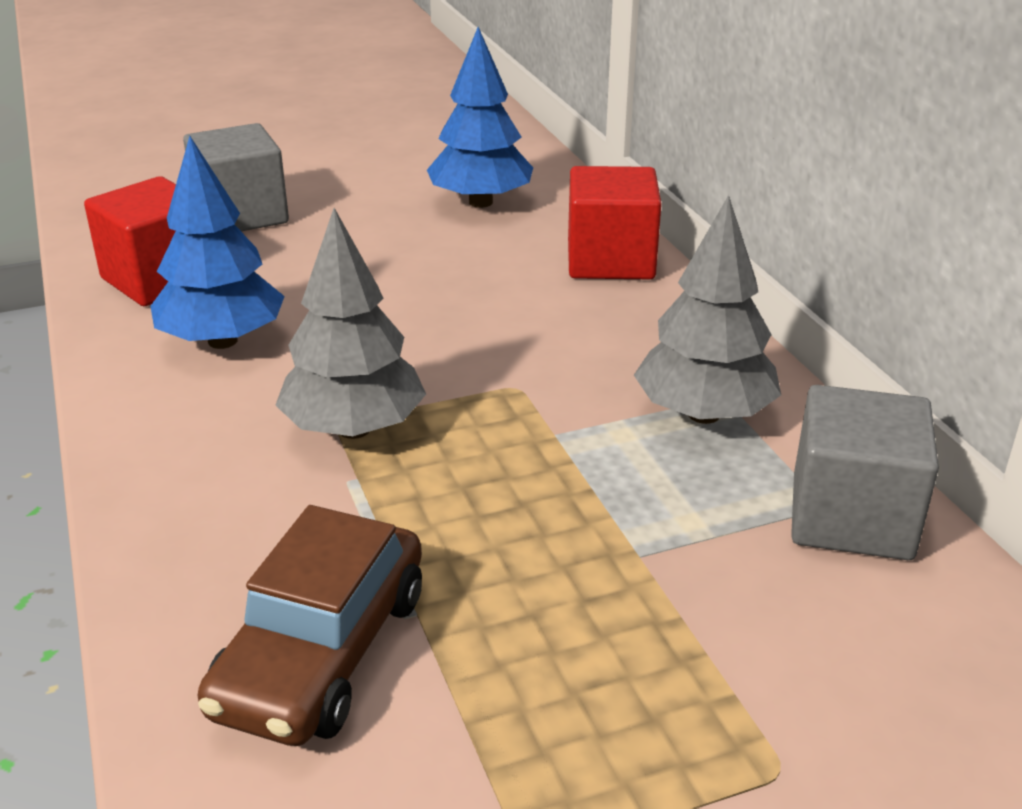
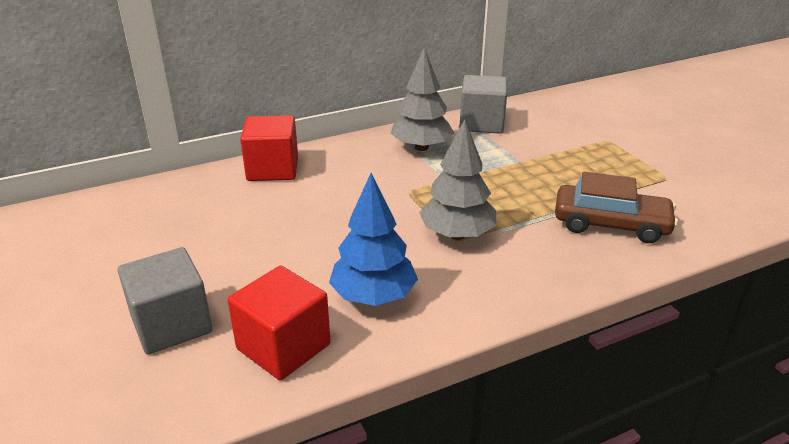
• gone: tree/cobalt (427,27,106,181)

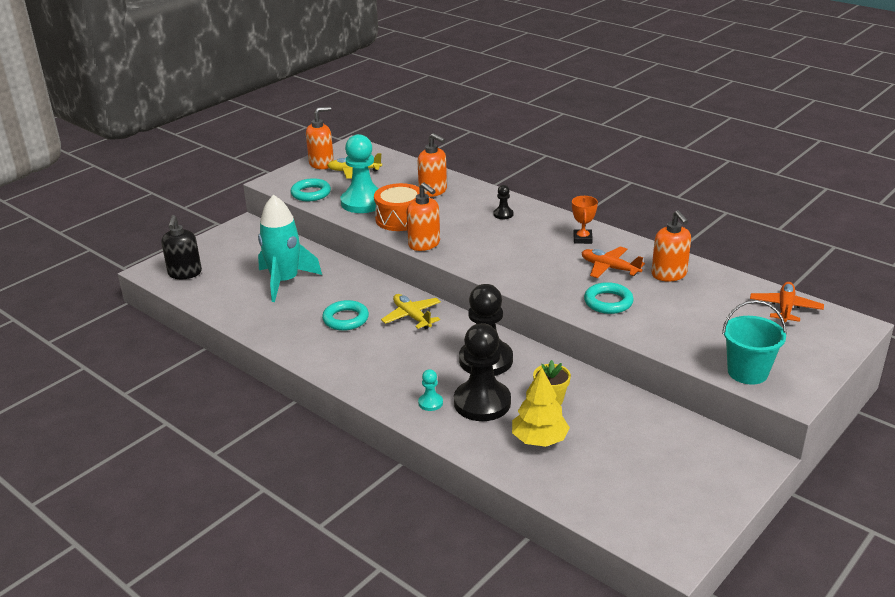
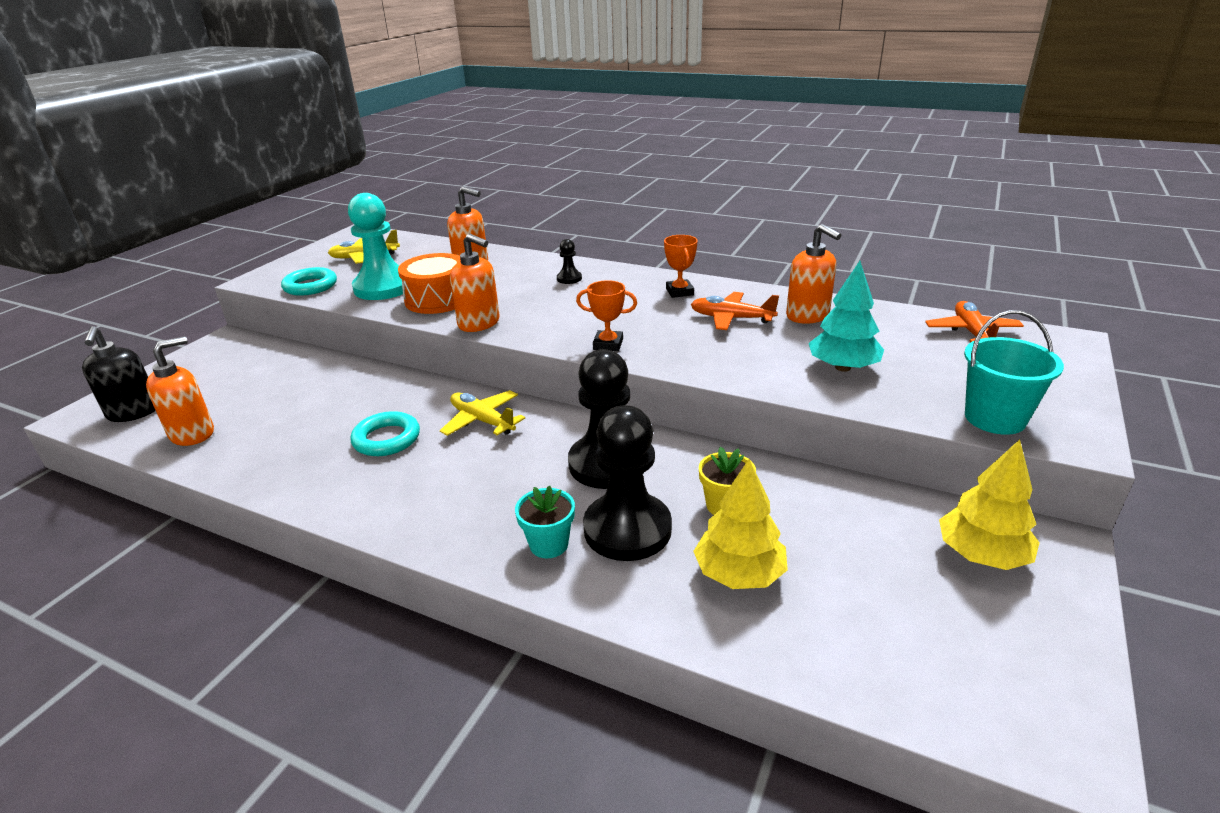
• shifted: pump bottle/orange-coloured (306,107,28,62) to (146,336,68,110)
• swapped: pawn/aqua (418,369,25,42) to plant pot/aqua (515,486,60,72)
• new: trophy/orange-coloured (576,280,61,71)
• new: tree/aqua (809,261,75,111)
• new: tree/yellow (939,439,101,131)
• gone: rocket/aqua (258,195,64,107)
• gone: hoop/aqua (584,282,50,32)

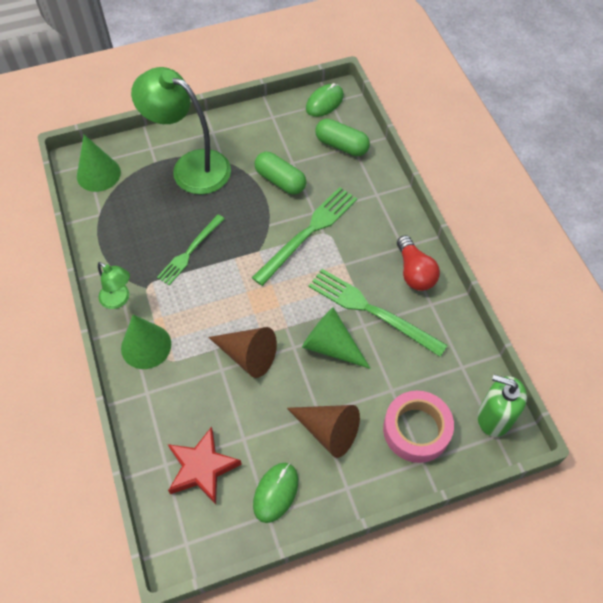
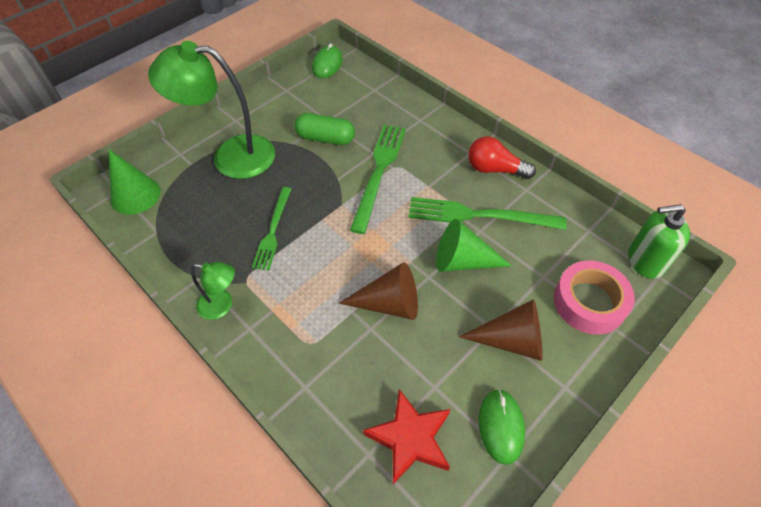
• rotated: lightbulb/red (397,235,43,56) = (468,136,68,43) 150 degrees clockwise
• gone: cone/emerald (121,315,50,54)
• gone: pill shape/emerald (315,119,55,37)

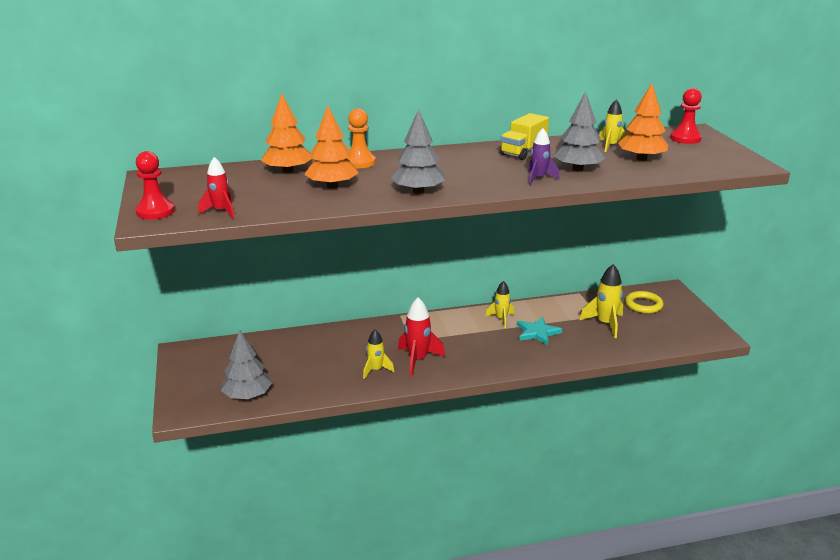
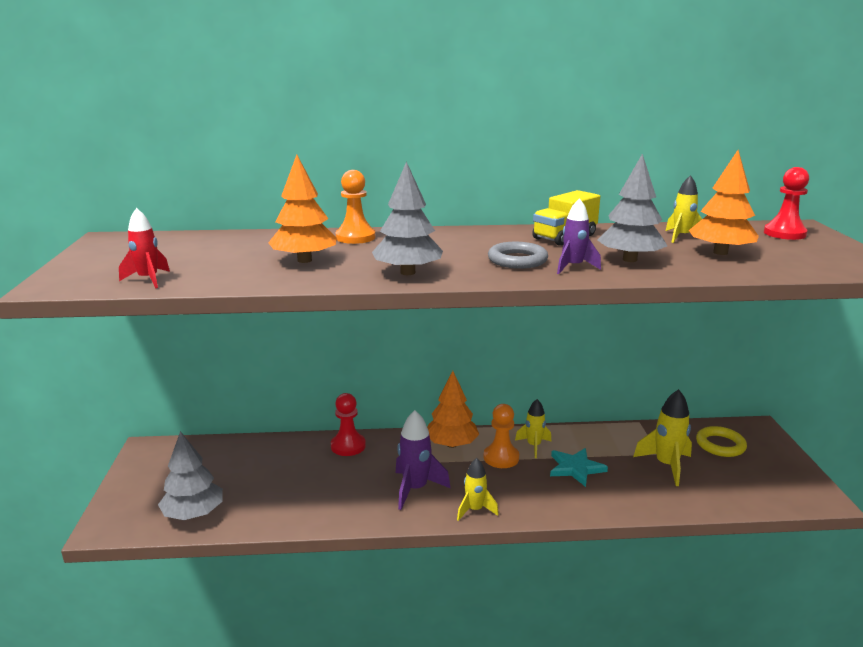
• shifted: pawn/red (136,151,39,69) to (331,393,35,63)
• repainted: rocket/red (398,297,47,79) to rocket/violet (396,410,54,100)
• shifted: tree/orange-coloured (261,93,51,81) to (427,371,52,77)
• shifted: rocket/yellow (363,330,32,49) to (457,458,42,63)
• new: pawn/orange-coloured (484,404,35,64)
• new: hoop/grey (488,242,60,27)

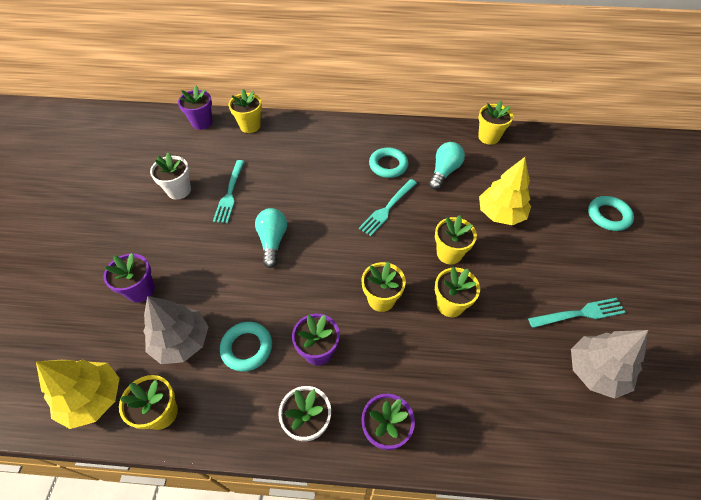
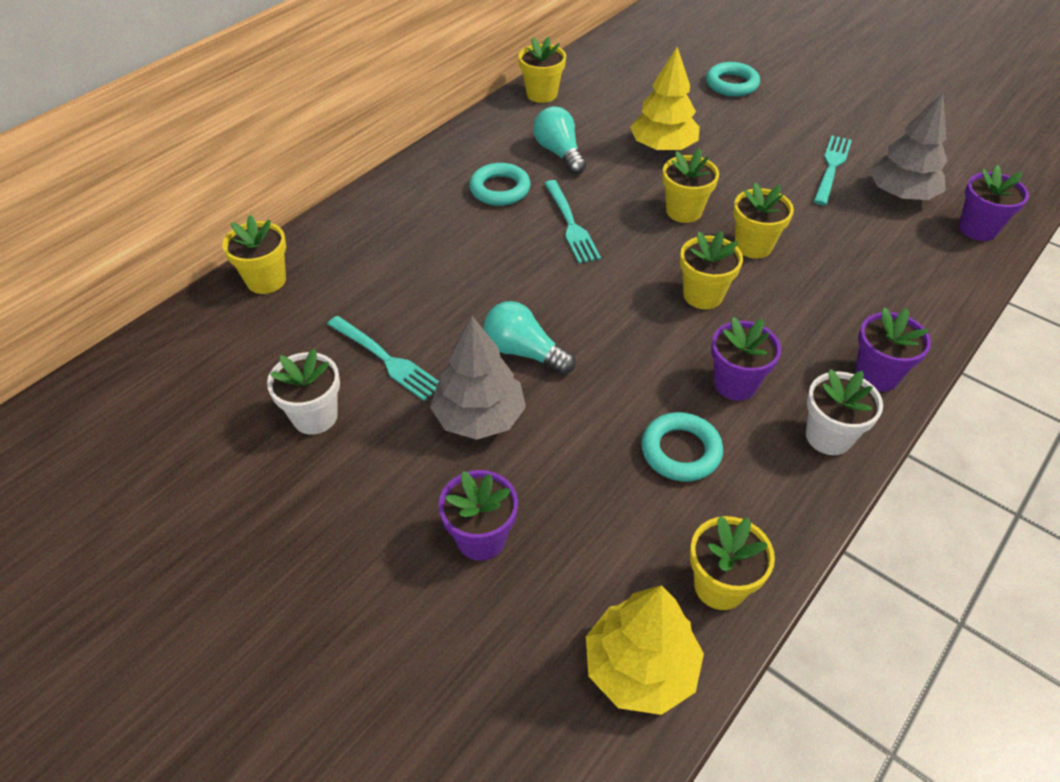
• shifted: tree/grey (143,296,65,68) to (430,316,96,124)
• shifted: plant pot/violet (178,86,35,44) to (959,165,70,76)

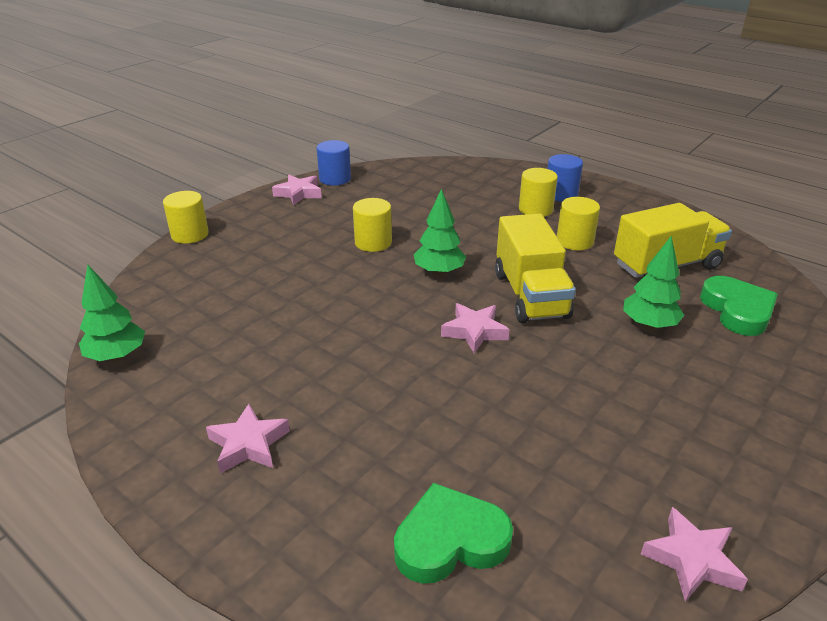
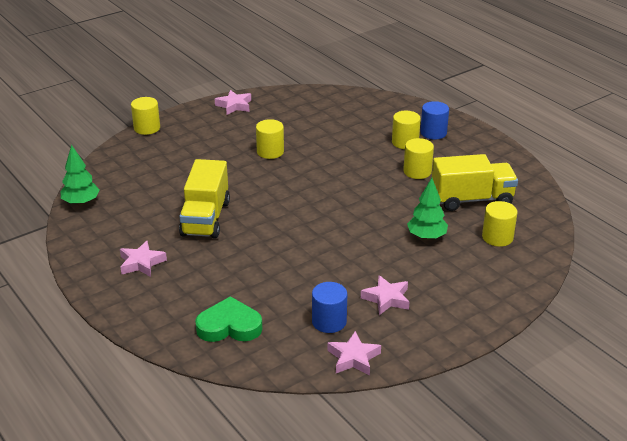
• shifted: truck/yellow (495,214,81,109) to (179,159,51,80)
• shifted: cylinder shape/cobalt (317,140,34,46) to (312,282,35,51)
• shifted: five-pointed star/pink (441,303,69,50) to (361,275,48,40)
• swapped: love heart/emerald (700,276,78,60) to cylinder shape/yellow (482,201,35,46)
• gone: tree/emerald (414,188,52,88)

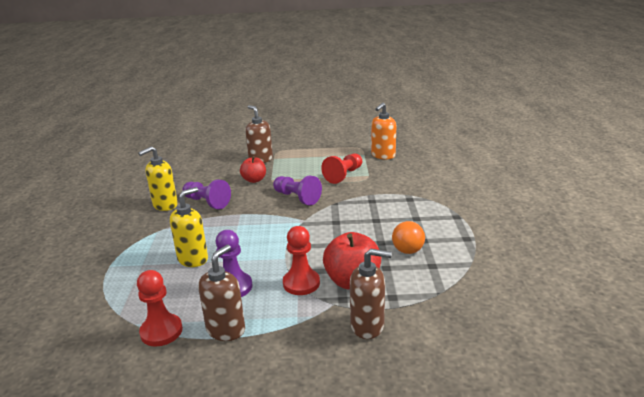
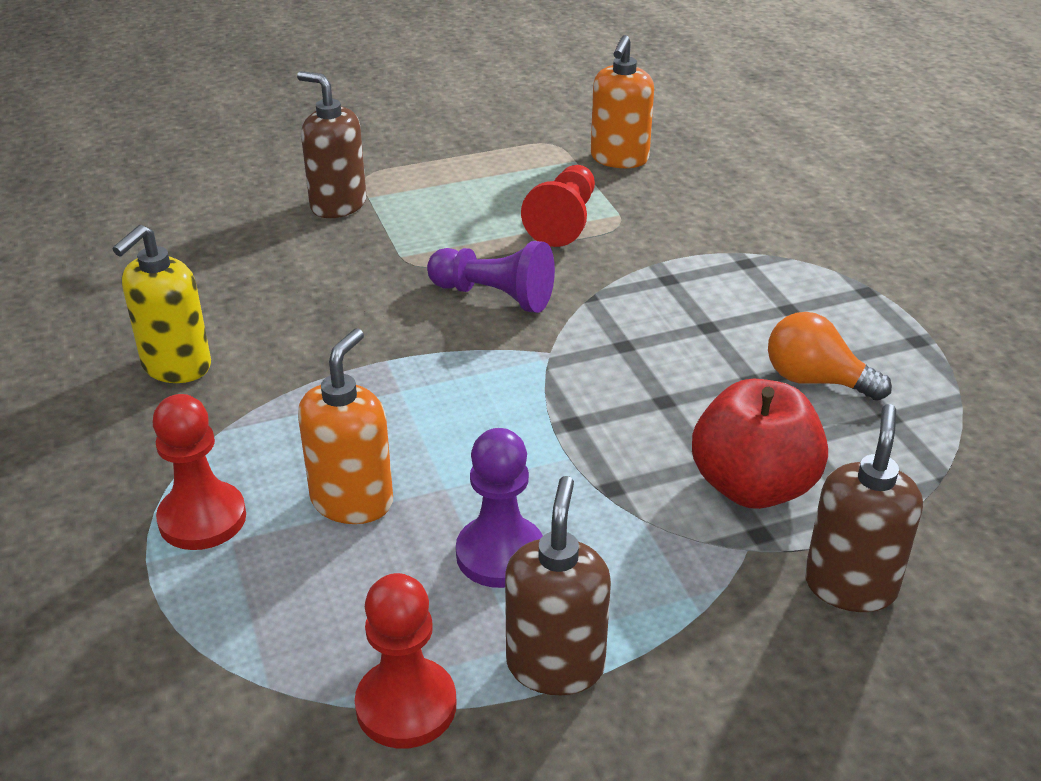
• shifted: pawn/red (283,226,37,69) to (153,394,93,156)
• repainted: pump bottle/yellow (170,187,38,80) to pump bottle/orange-coloured (298,328,95,196)
• rotated: lightbulb/orange-coloured (392,221,33,33) = (768,312,124,89) 120 degrees clockwise
• rotated: pump bottle/brown (350,249,42,90) = (805,404,118,208) 60 degrees counterclockwise
• gone: pawn/violet (182,179,49,30)
• gone: toy apple/red (240,156,26,27)

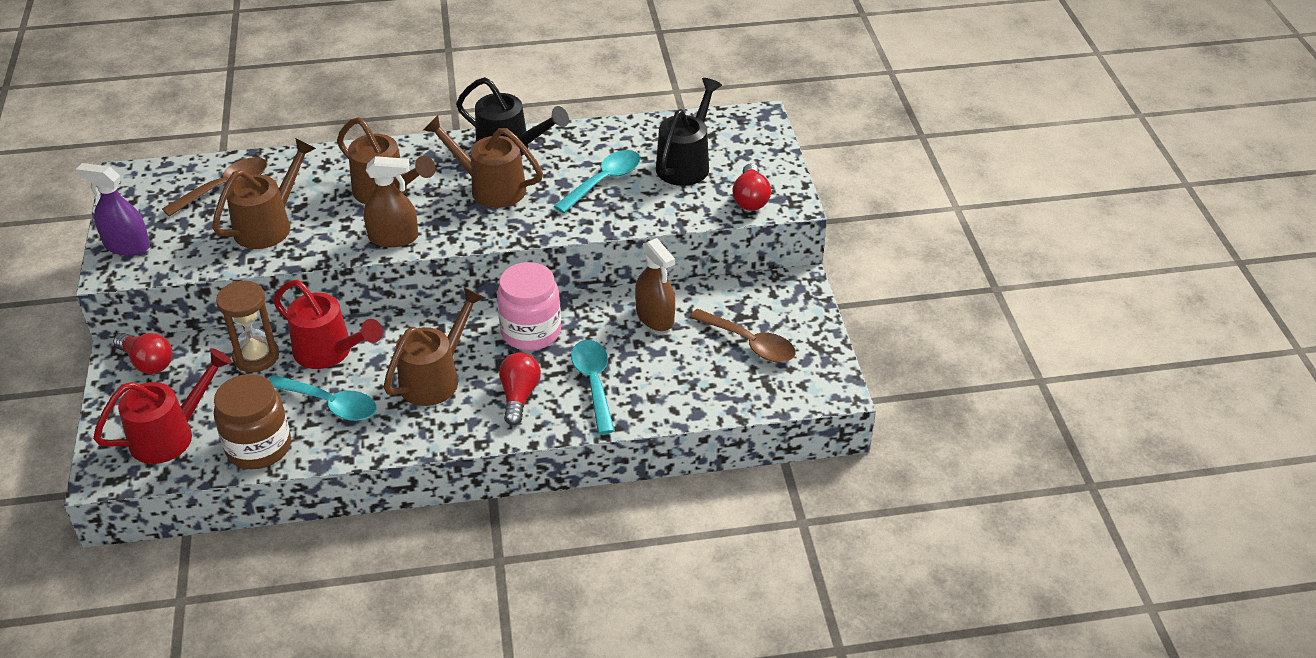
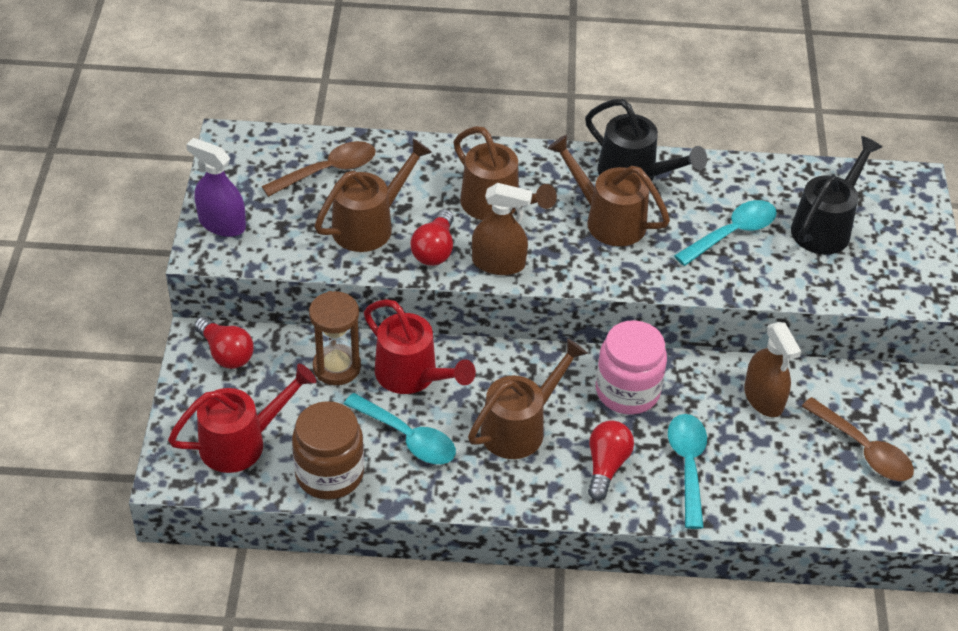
• shifted: lightbulb/red (732,164,39,47) to (410,209,44,57)

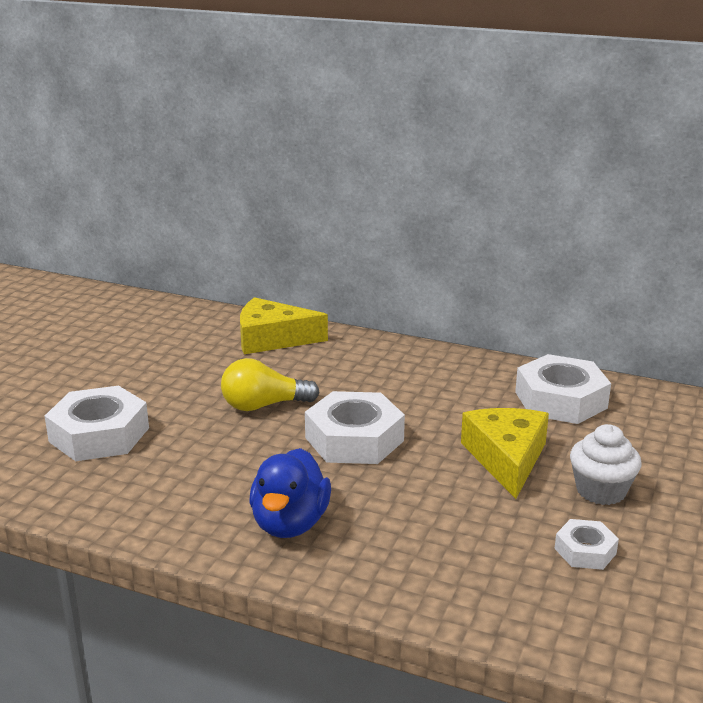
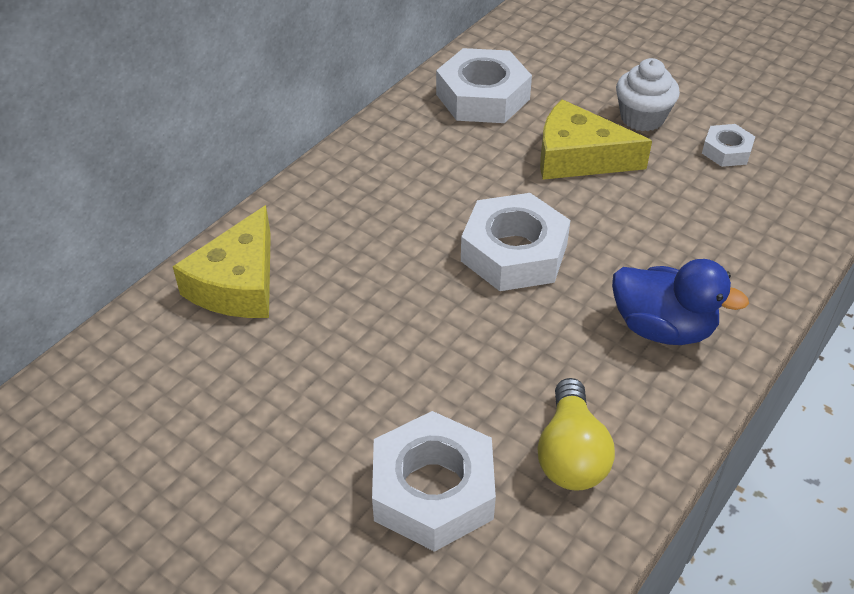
• shifted: lightbulb/yellow (221,358,99,53) to (537,378,78,113)

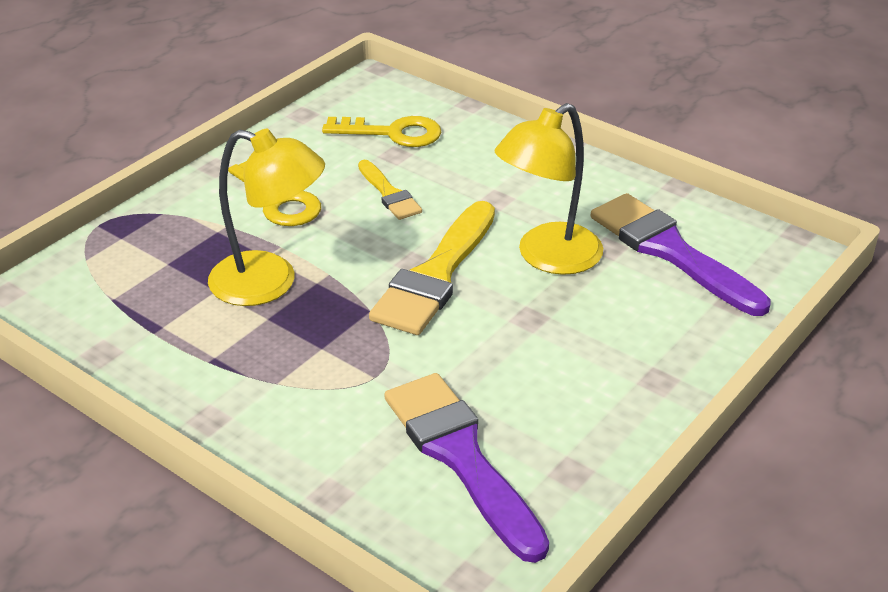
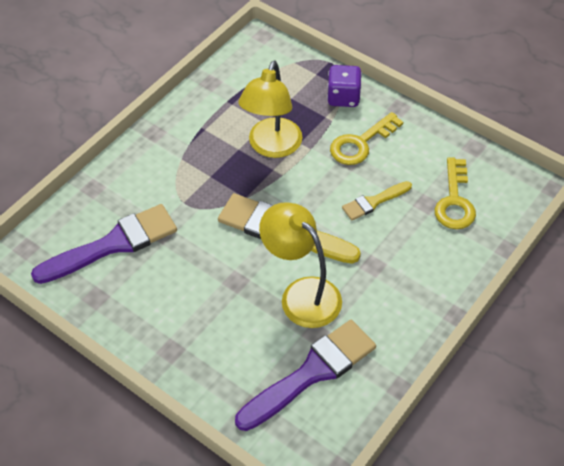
• new: dice/violet (327,65,35,42)

